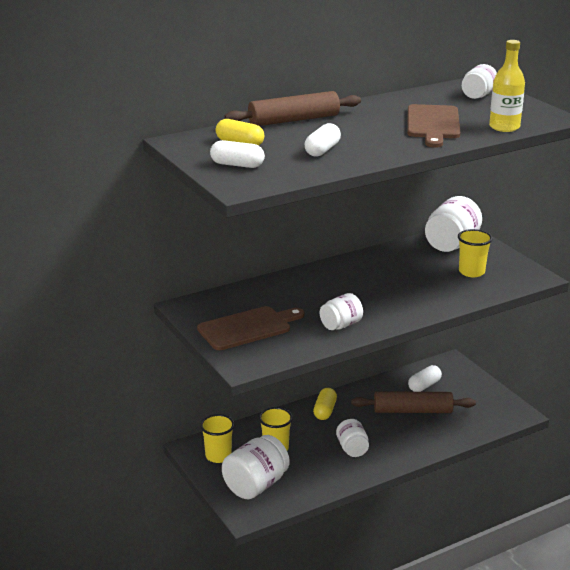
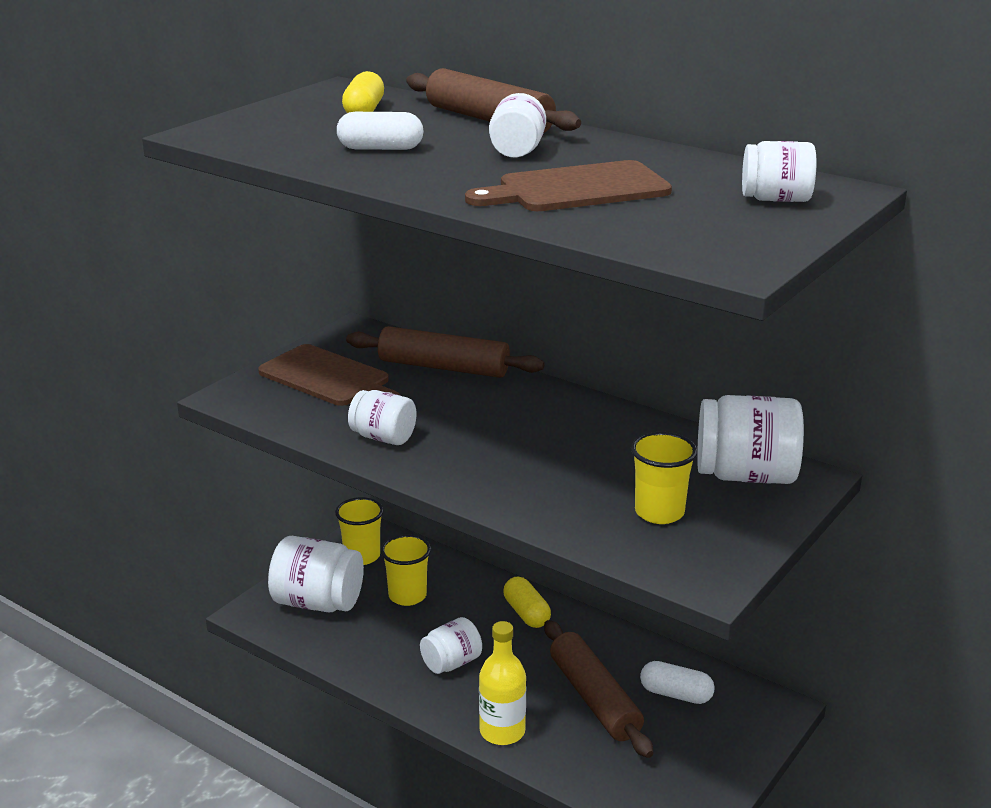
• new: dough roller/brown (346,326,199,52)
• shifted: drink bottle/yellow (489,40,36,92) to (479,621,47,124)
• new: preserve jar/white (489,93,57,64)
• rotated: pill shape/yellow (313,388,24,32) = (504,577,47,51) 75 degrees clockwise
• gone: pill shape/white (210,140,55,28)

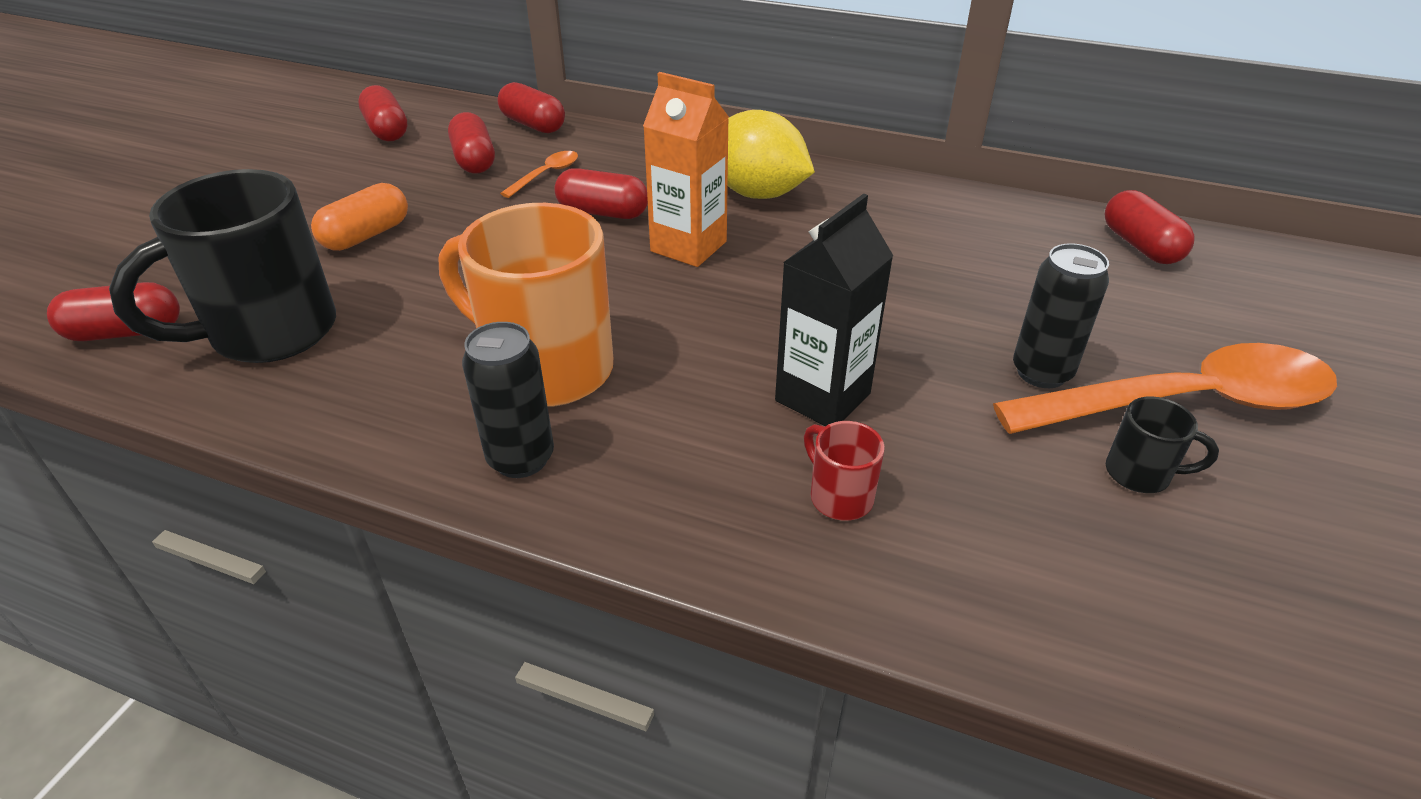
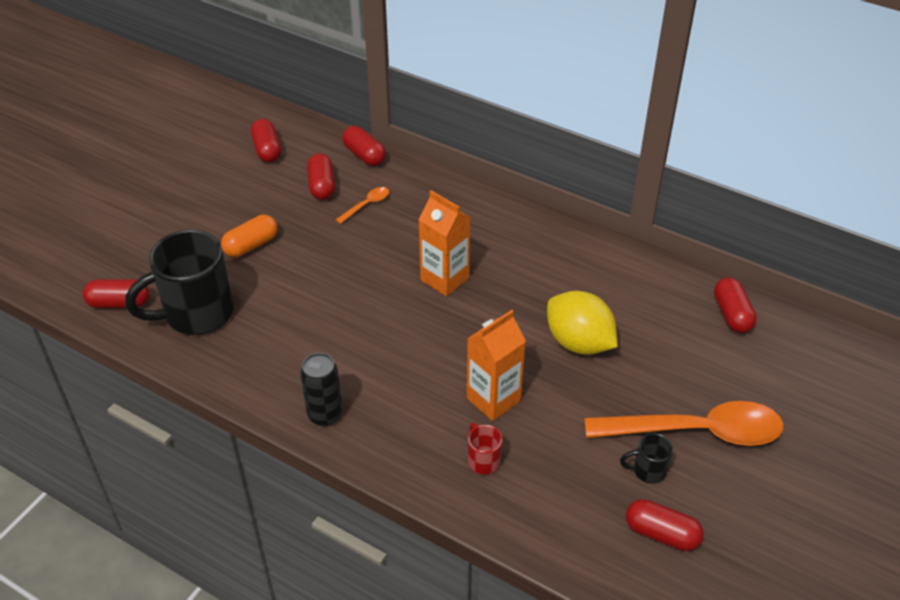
• repainted: juice carton/black (775,194,118,232) to juice carton/orange-coloured (467,310,59,111)
• shifted: lemon/yellow (727,110,88,89) to (547,291,71,64)
• rotated: tea mug/black (1106,396,113,97) = (620,433,53,51) 150 degrees clockwise
• shifted: pill shape/red (554,168,94,51) to (626,499,78,52)
• gone: tea mug/orange-coloured (438,203,175,204)
• gone: tin/black (1013,243,96,145)

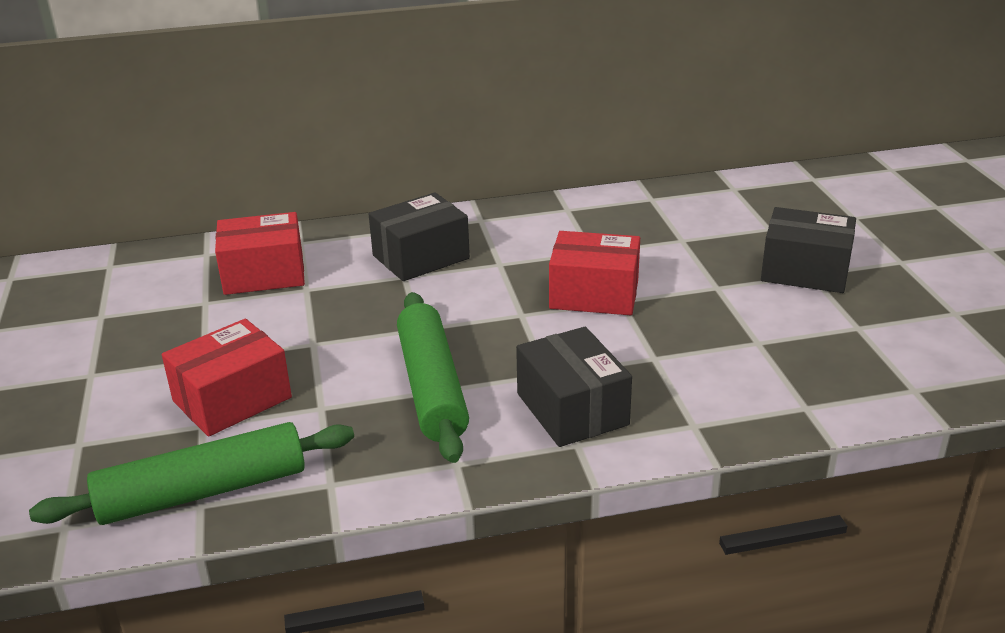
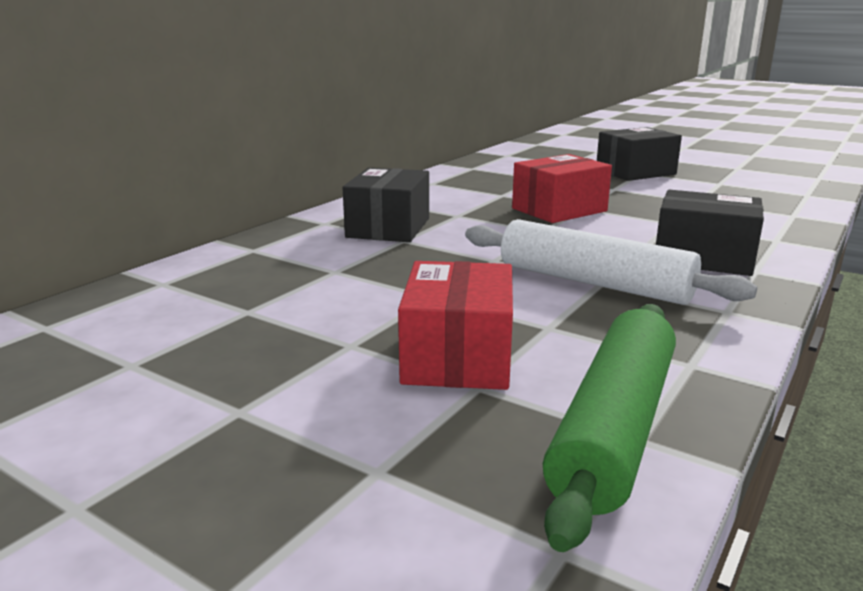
• repainted: dough roller/emerald (397,292,72,171) to dough roller/white (465,219,292,86)
• gone: box/red (215,212,90,83)

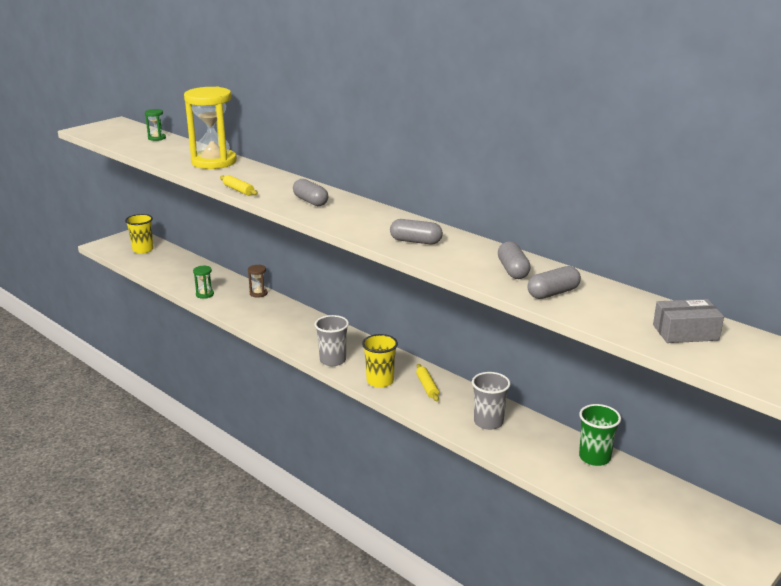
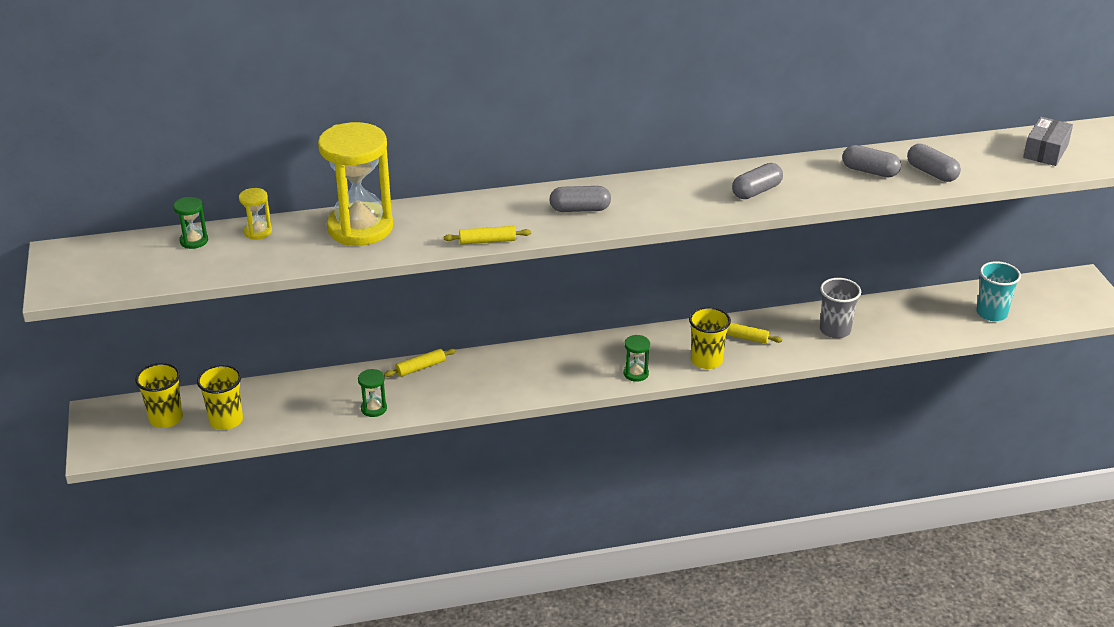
• new: cup/yellow (197,365,46,65)
• new: sandglass/yellow (239,188,33,51)
• swapped: sandglass/brown (248,265,20,33) to dough roller/yellow (384,348,72,29)
• swapped: cup/grey (315,315,34,51) to sandglass/emerald (624,335,26,47)
• rotated: pill shape/grey (527,266,54,33) = (907,144,54,38) 45 degrees counterclockwise
• new: cup/aqua (977,261,44,60)
• gone: cup/emerald (579,404,42,62)

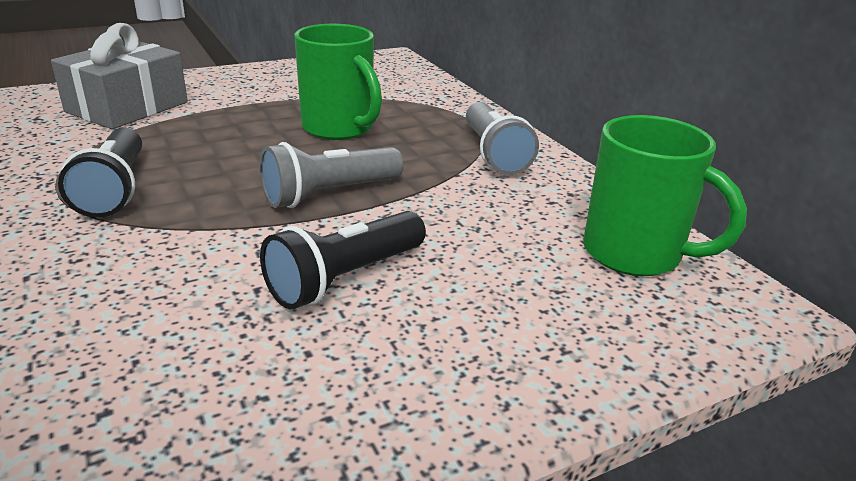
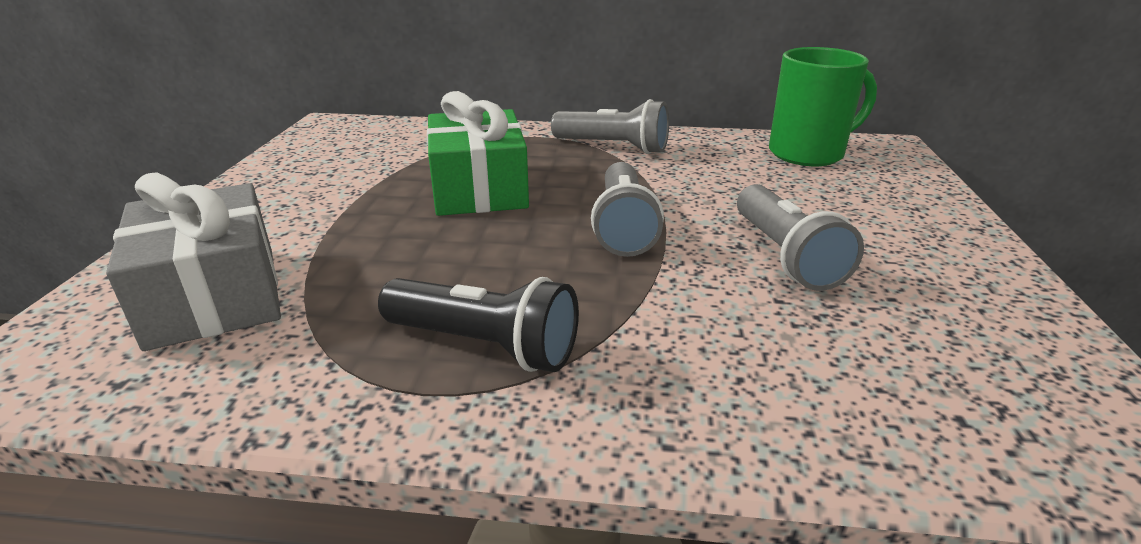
• swapped: tea mug/emerald (294,24,88,116) to wrapped gift/emerald (427,91,102,125)
• repainted: flashlight/black (260,211,166,99) to flashlight/grey (737,184,127,107)

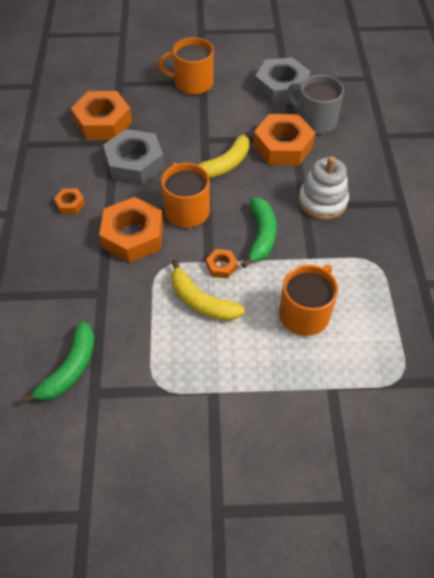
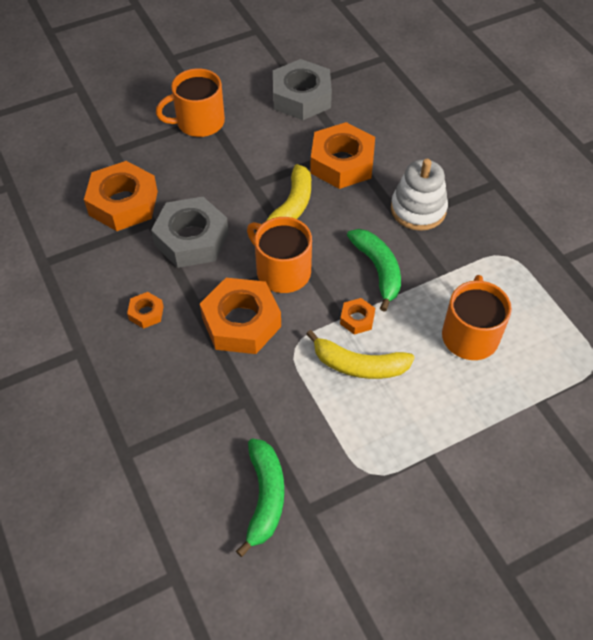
• gone: tea mug/grey (287,75,57,59)

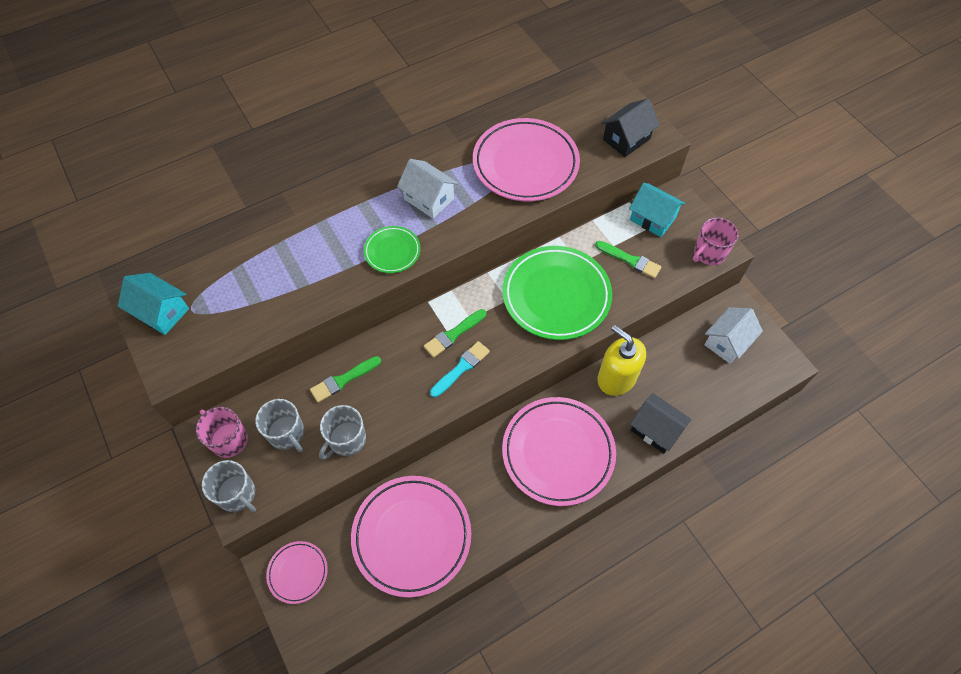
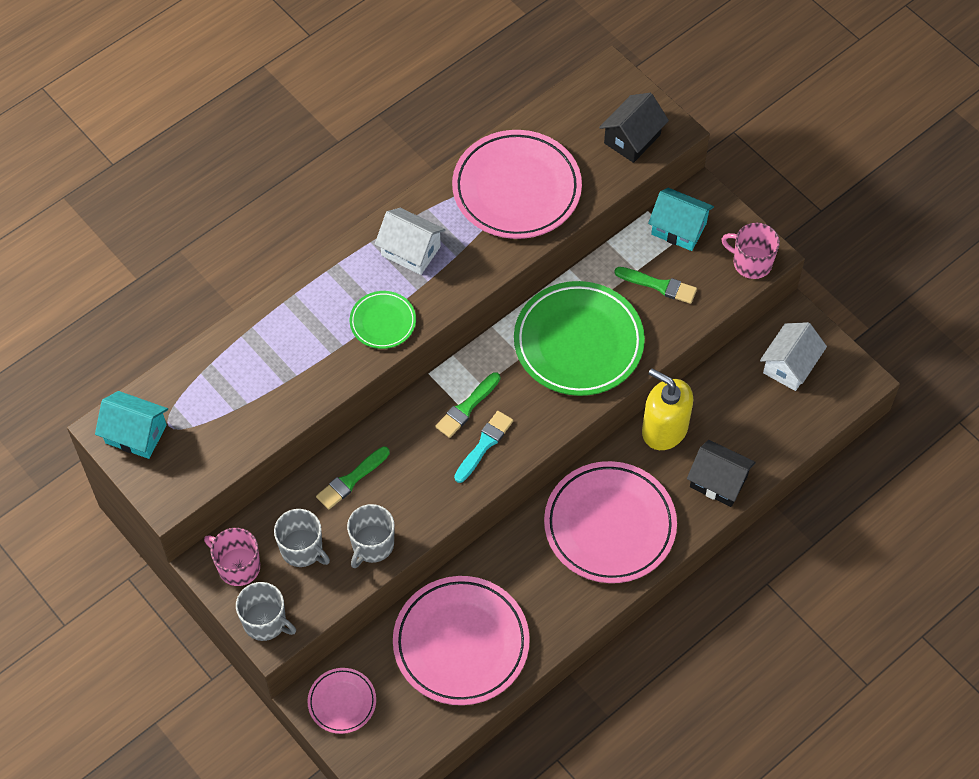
• rotated: tea mug/pink (693,217,46,48) = (721,223,59,56) 75 degrees clockwise

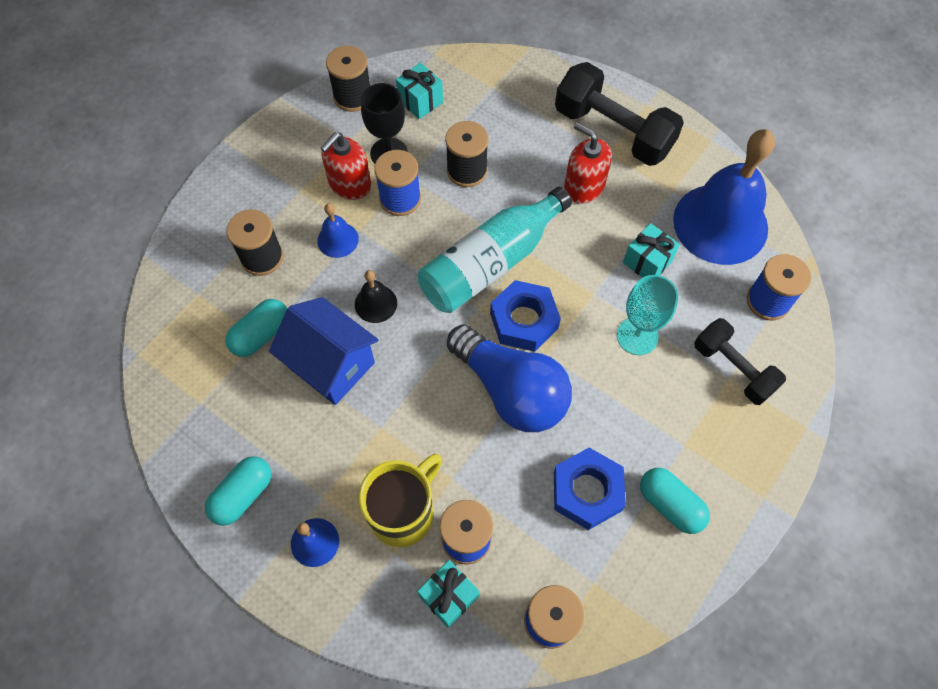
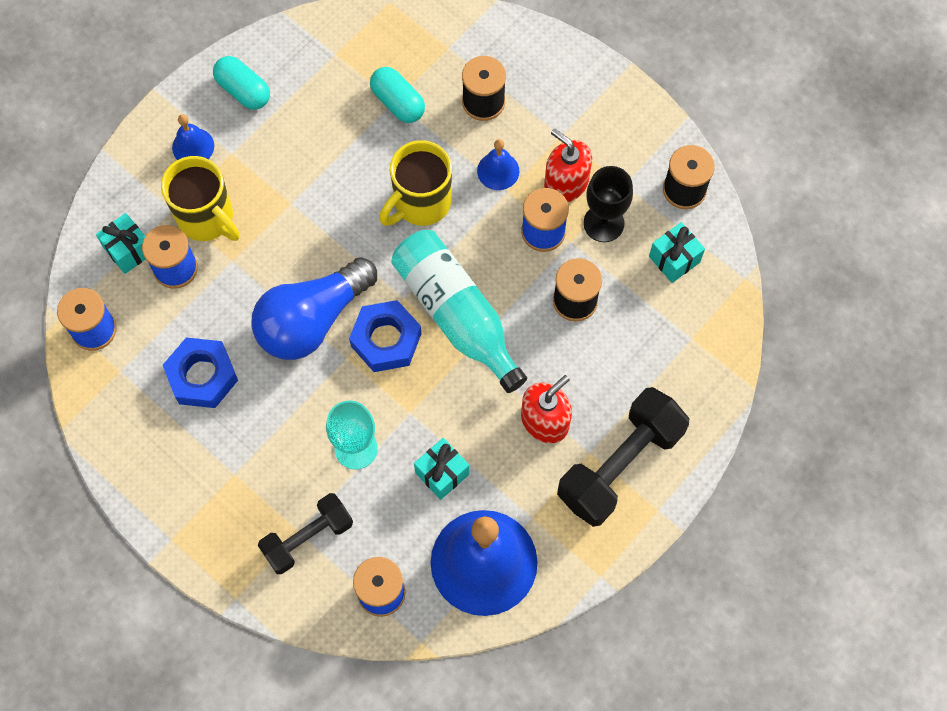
• swapped: hand bell/black (355,270,42,53) to tea mug/yellow (379,140,73,86)
• gone: cottage/cobalt (269,297,110,108)
• gone: pill shape/aqua (640,468,70,66)

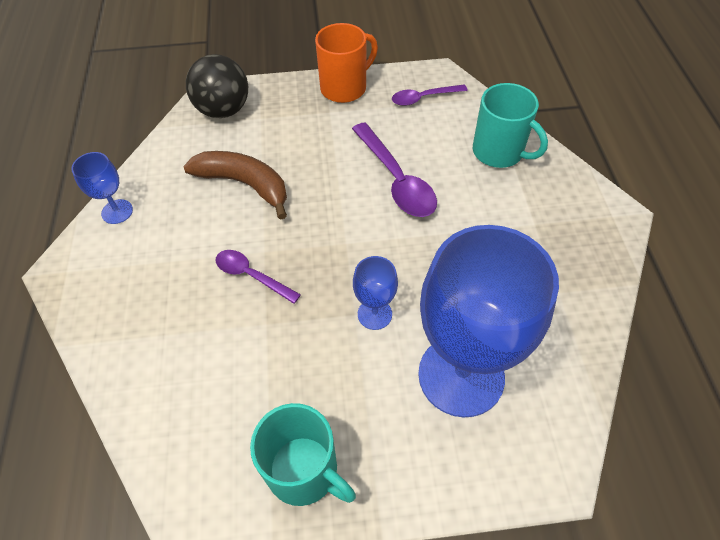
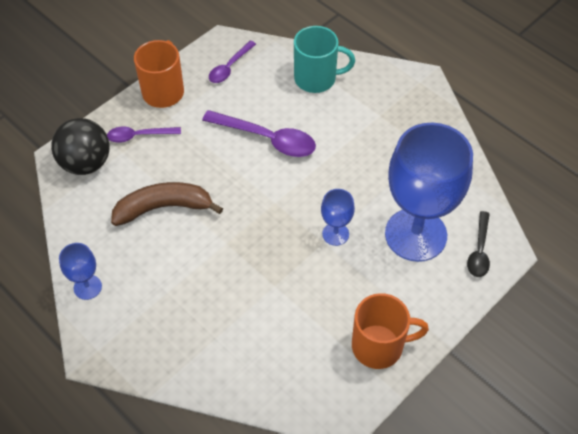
• shifted: tablespoon/violet (216,250,85,54) to (107,126,74,17)
• repainted: tea mug/aqua (250,403,106,103) to tea mug/orange-coloured (352,293,77,76)
• new: tablespoon/black (467,211,23,66)

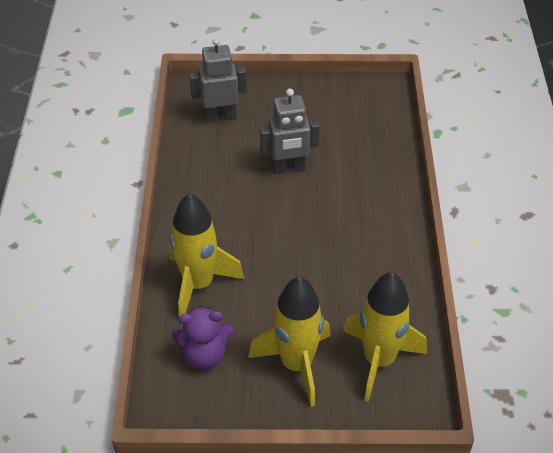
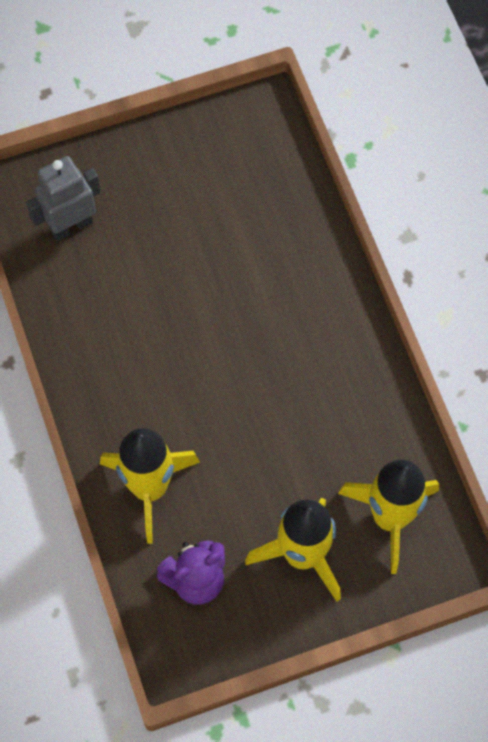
• gone: robot/grey (260,89,60,85)

